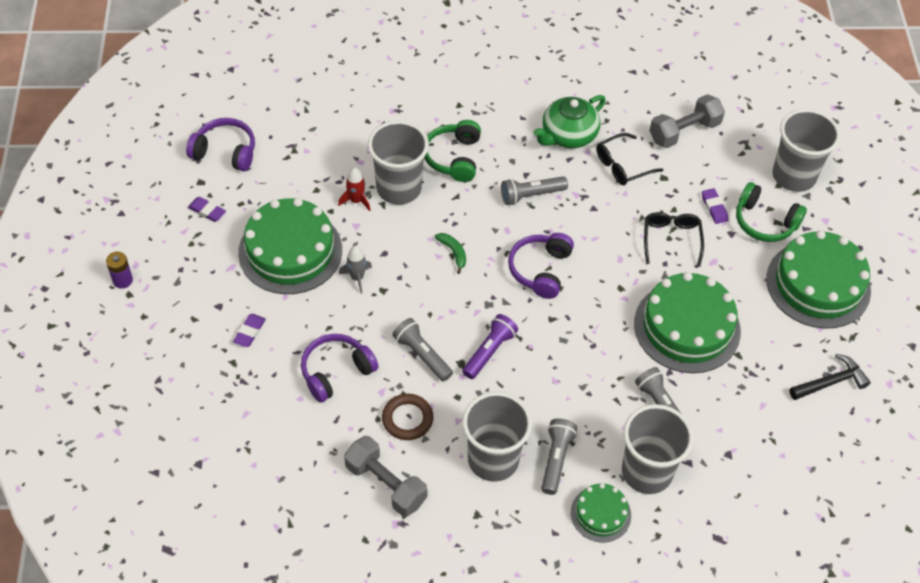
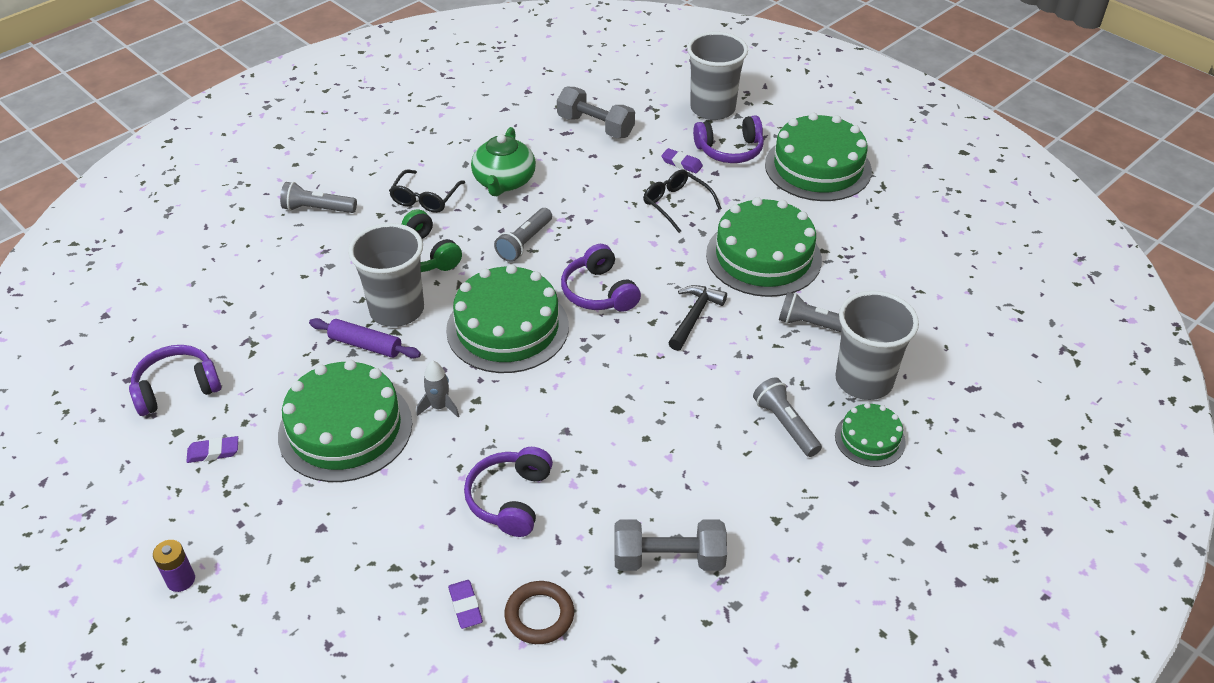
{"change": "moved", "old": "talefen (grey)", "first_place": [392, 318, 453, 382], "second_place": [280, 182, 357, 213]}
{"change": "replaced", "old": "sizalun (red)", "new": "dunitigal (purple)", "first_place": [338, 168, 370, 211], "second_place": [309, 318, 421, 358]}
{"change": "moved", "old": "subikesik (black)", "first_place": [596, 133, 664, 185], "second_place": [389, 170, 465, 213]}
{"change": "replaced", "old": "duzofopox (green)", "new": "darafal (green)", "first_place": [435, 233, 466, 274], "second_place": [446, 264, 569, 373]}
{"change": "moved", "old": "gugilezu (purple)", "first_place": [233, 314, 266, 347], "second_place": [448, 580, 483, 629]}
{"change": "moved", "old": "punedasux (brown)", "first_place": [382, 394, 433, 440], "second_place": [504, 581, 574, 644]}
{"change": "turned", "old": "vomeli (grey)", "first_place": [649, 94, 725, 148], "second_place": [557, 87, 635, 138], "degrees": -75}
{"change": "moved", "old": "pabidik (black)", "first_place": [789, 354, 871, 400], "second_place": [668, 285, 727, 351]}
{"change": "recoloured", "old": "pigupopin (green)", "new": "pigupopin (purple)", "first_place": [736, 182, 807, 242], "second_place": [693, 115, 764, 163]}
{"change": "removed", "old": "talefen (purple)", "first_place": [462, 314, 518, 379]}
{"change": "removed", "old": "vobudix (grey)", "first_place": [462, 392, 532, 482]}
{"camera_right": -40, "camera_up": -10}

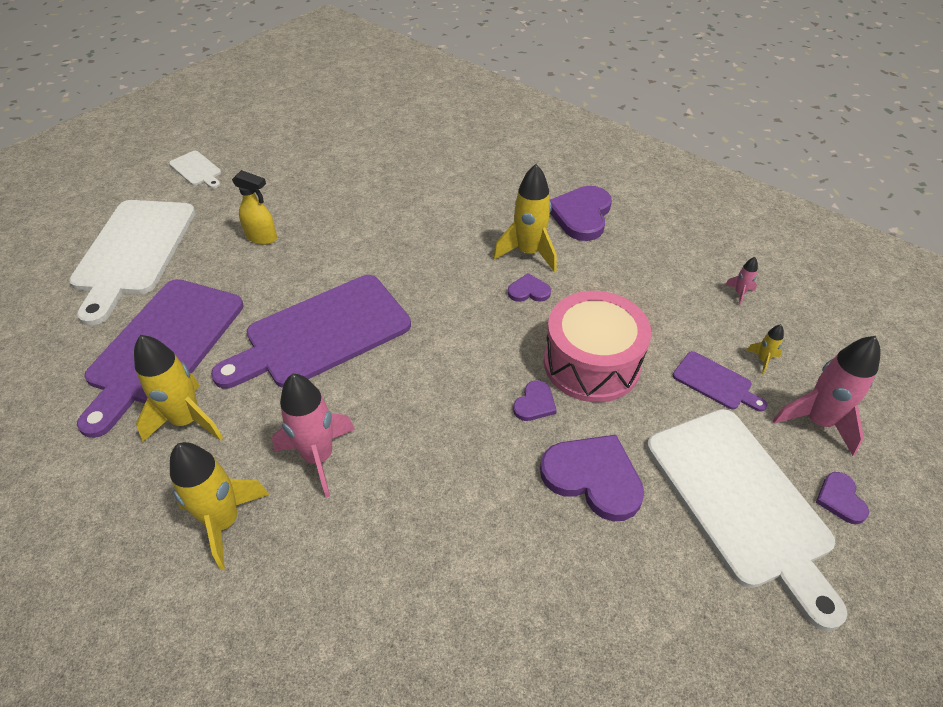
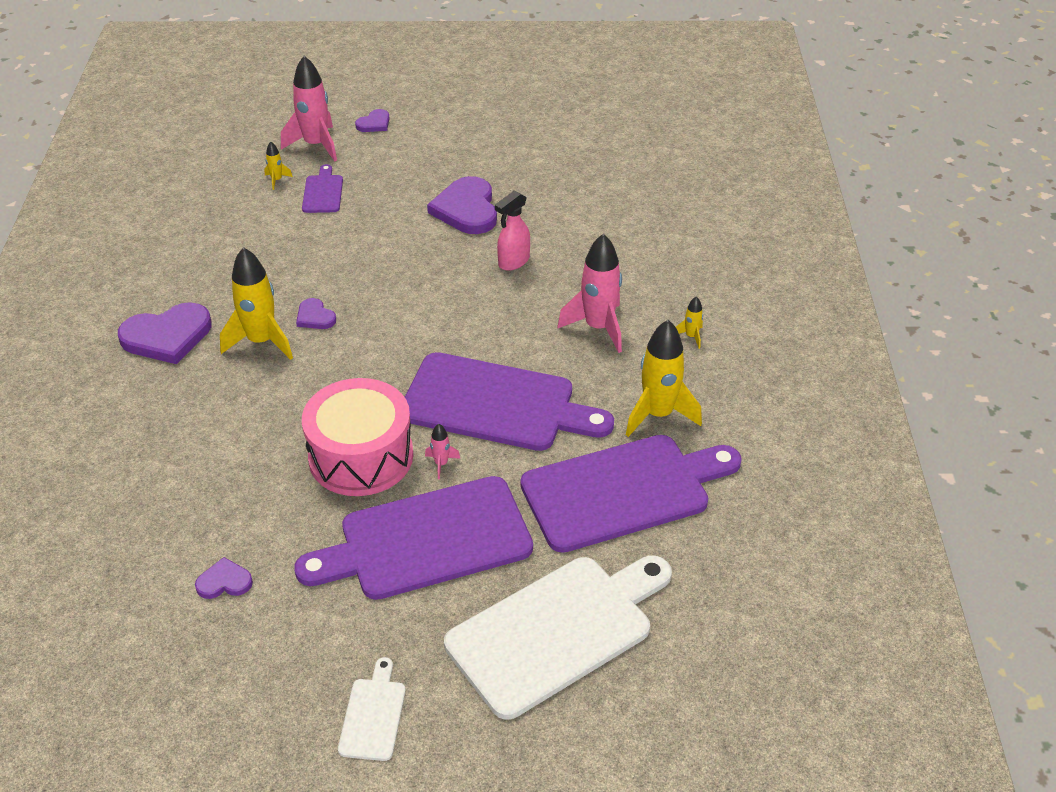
{"change": "moved", "old": "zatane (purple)", "first_place": [513, 380, 557, 421], "second_place": [195, 557, 253, 599]}
{"change": "replaced", "old": "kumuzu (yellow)", "new": "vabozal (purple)", "first_place": [232, 170, 277, 245], "second_place": [294, 476, 533, 600]}
{"change": "moved", "old": "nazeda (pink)", "first_place": [544, 291, 651, 402], "second_place": [302, 378, 413, 496]}
{"change": "moved", "old": "sizalun (pink)", "first_place": [725, 257, 758, 306], "second_place": [425, 424, 461, 479]}
{"change": "added", "new": "kumuzu (pink)", "second_place": [495, 190, 530, 271]}
{"change": "resized", "old": "sizalun (yellow)", "first_place": [170, 442, 270, 570], "second_place": [676, 297, 703, 349], "factor": 0.44}
{"change": "removed", "old": "vabozal (white)", "first_place": [647, 409, 847, 631]}
{"camera_right": -130, "camera_up": -5}

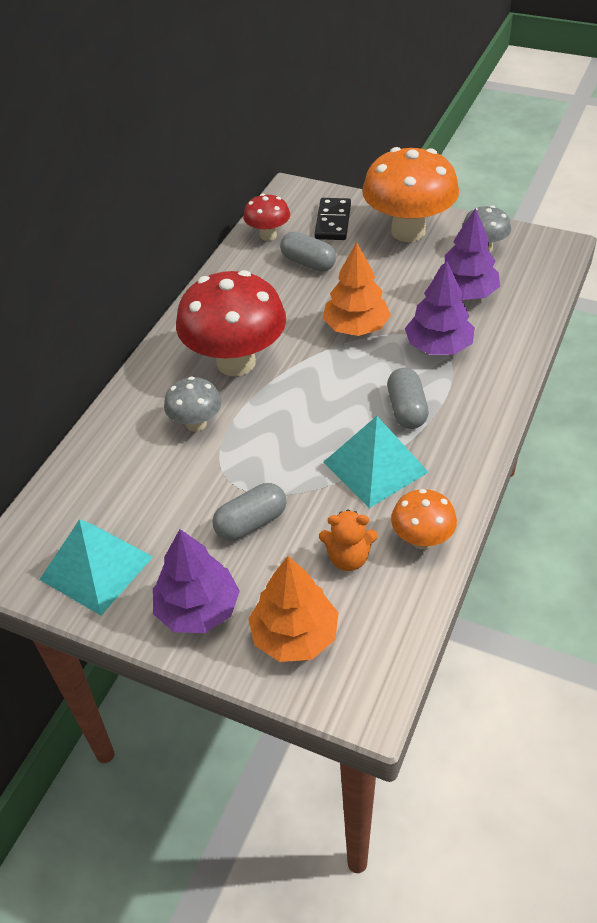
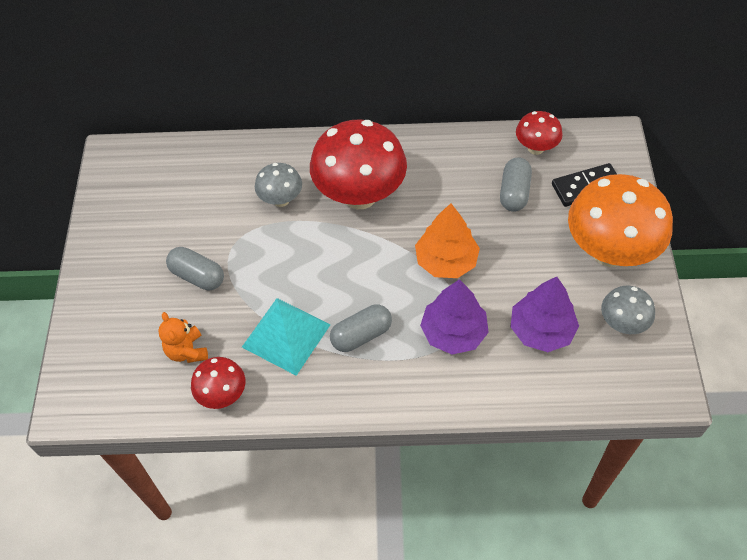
{"change": "recoloured", "old": "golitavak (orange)", "new": "golitavak (red)", "first_place": [391, 489, 457, 549], "second_place": [191, 357, 245, 409]}
{"change": "removed", "old": "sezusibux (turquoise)", "first_place": [39, 519, 153, 615]}
{"change": "removed", "old": "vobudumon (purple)", "first_place": [153, 529, 240, 633]}
{"change": "removed", "old": "vobudumon (orange)", "first_place": [248, 556, 338, 662]}
{"camera_right": 65, "camera_up": 10}

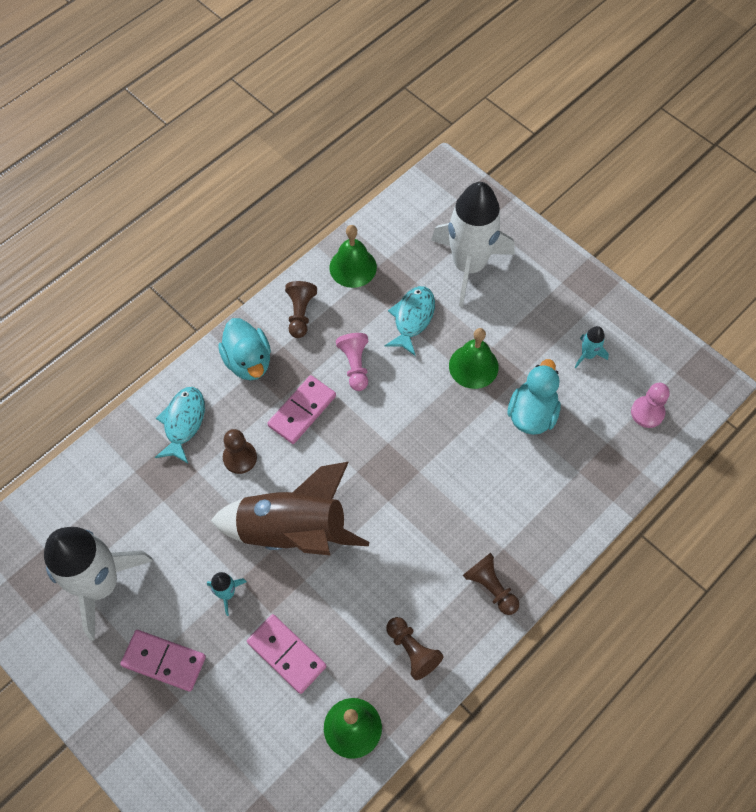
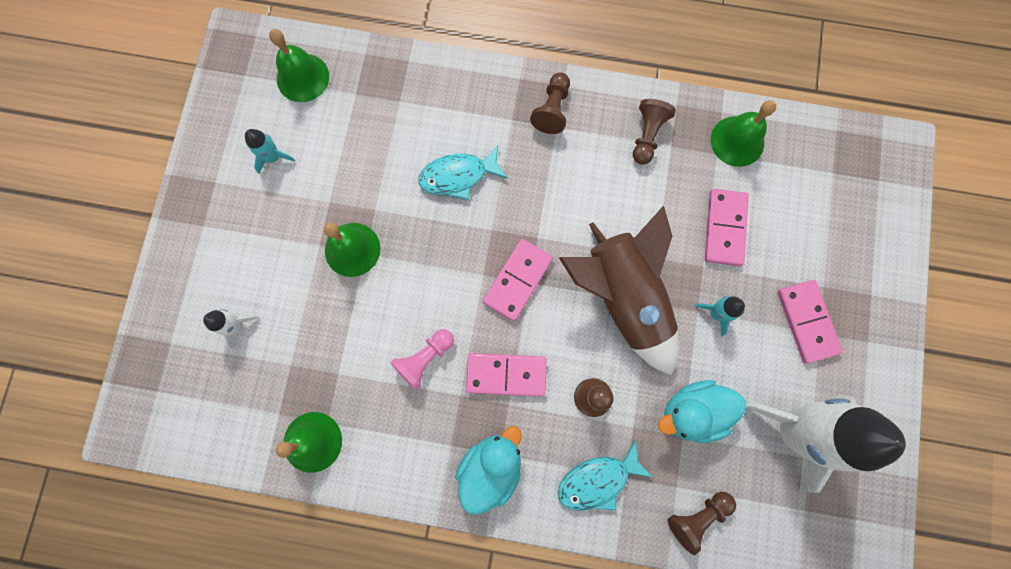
{"change": "resized", "old": "sizalun (white)", "first_place": [431, 182, 514, 307], "second_place": [203, 309, 260, 349], "factor": 0.4}
{"change": "replaced", "old": "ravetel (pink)", "new": "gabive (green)", "first_place": [631, 383, 670, 428], "second_place": [269, 29, 329, 102]}
{"change": "moved", "old": "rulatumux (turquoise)", "first_place": [385, 286, 435, 356], "second_place": [418, 145, 508, 200]}
{"change": "added", "new": "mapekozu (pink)", "second_place": [483, 239, 553, 321]}
{"change": "moved", "old": "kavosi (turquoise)", "first_place": [507, 359, 561, 435], "second_place": [658, 380, 746, 443]}
{"change": "moved", "old": "ravetel (brown)", "first_place": [285, 281, 317, 338], "second_place": [667, 492, 736, 555]}
{"camera_right": -125, "camera_up": 15}

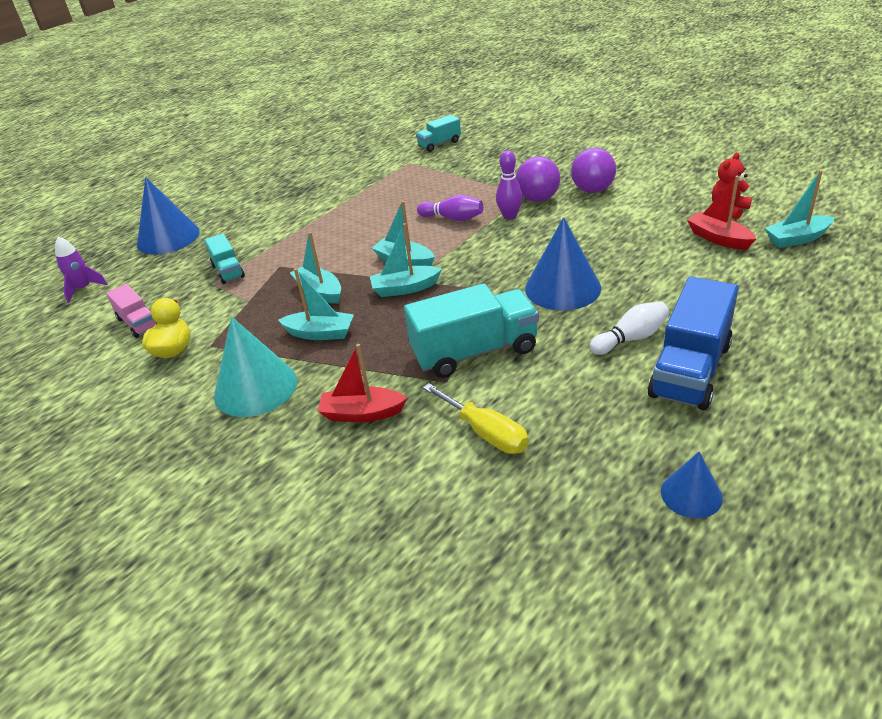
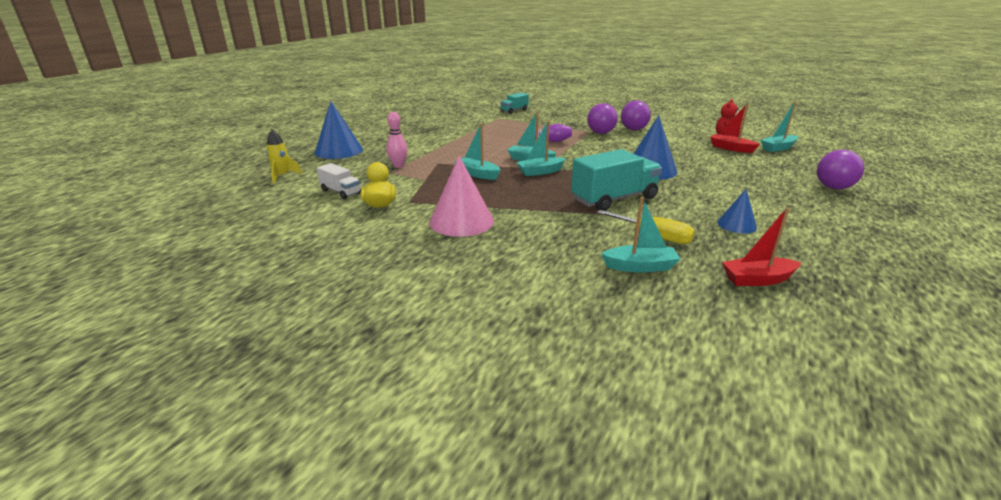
{"change": "recoloured", "old": "sizalun (purple)", "new": "sizalun (yellow)", "first_place": [55, 236, 108, 303], "second_place": [266, 129, 302, 184]}
{"change": "recoloured", "old": "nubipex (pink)", "new": "nubipex (white)", "first_place": [106, 284, 157, 338], "second_place": [317, 163, 361, 199]}
{"change": "replaced", "old": "nubipex (turquoise)", "new": "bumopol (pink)", "first_place": [205, 234, 245, 284], "second_place": [386, 112, 408, 168]}
{"change": "recoloured", "old": "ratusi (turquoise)", "new": "ratusi (pink)", "first_place": [214, 317, 297, 417], "second_place": [429, 156, 494, 237]}
{"change": "moved", "old": "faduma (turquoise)", "first_place": [278, 268, 354, 340], "second_place": [601, 197, 680, 273]}
{"change": "moved", "old": "ratusi (blue)", "first_place": [661, 452, 723, 518], "second_place": [717, 189, 757, 234]}
{"change": "moved", "old": "faduma (red)", "first_place": [318, 344, 407, 422], "second_place": [722, 207, 801, 286]}
{"change": "added", "new": "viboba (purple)", "second_place": [817, 150, 864, 189]}
{"change": "removed", "old": "bumopol (purple)", "first_place": [496, 151, 523, 220]}
{"change": "removed", "old": "bumopol (white)", "first_place": [590, 301, 669, 355]}
{"change": "removed", "old": "nubipex (blue)", "first_place": [648, 276, 739, 410]}
{"camera_right": -15, "camera_up": -10}

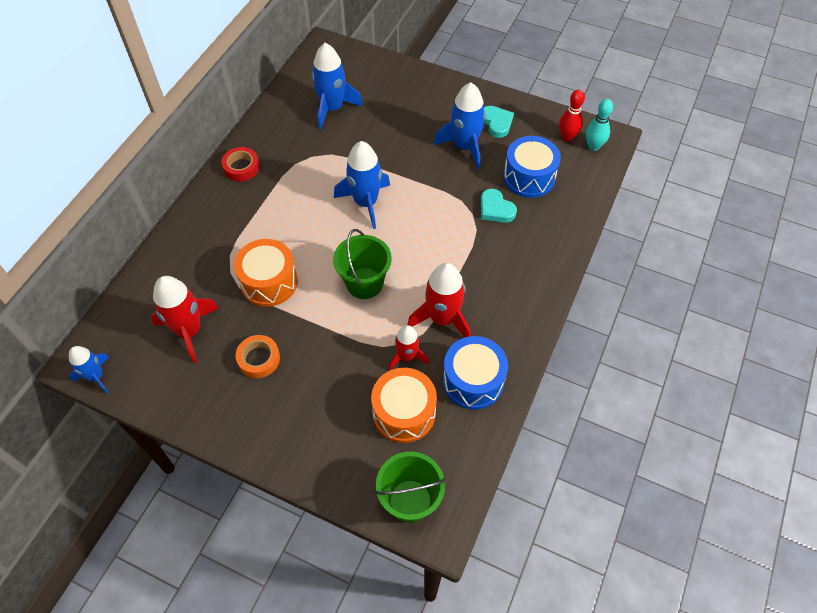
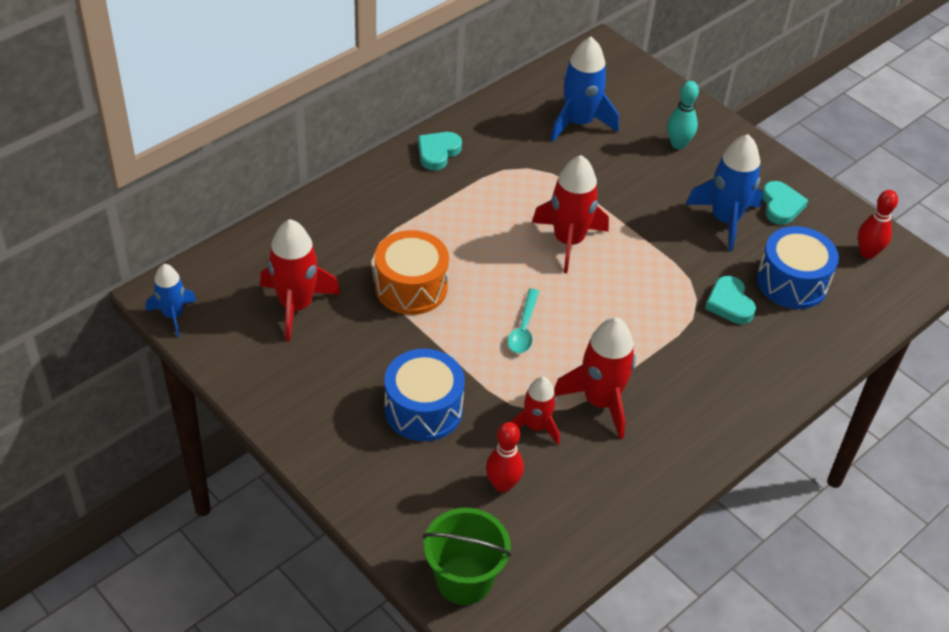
{"change": "moved", "old": "nazeda (blue)", "first_place": [443, 336, 508, 410], "second_place": [384, 349, 465, 441]}
{"change": "replaced", "old": "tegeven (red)", "new": "zatane (turquoise)", "first_place": [222, 147, 260, 181], "second_place": [418, 132, 462, 170]}
{"change": "replaced", "old": "nazeda (orange)", "new": "bumopol (red)", "first_place": [371, 368, 437, 443], "second_place": [486, 422, 524, 493]}
{"change": "replaced", "old": "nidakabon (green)", "new": "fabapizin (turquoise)", "first_place": [333, 229, 392, 299], "second_place": [508, 289, 539, 353]}
{"change": "recoloured", "old": "sizalun (blue)", "new": "sizalun (red)", "first_place": [334, 141, 390, 229], "second_place": [532, 155, 609, 273]}
{"change": "moved", "old": "bumopol (turquoise)", "first_place": [586, 99, 613, 151], "second_place": [667, 81, 699, 149]}
{"change": "removed", "old": "tegeven (orange)", "first_place": [236, 335, 280, 378]}
{"camera_right": 20, "camera_up": -10}

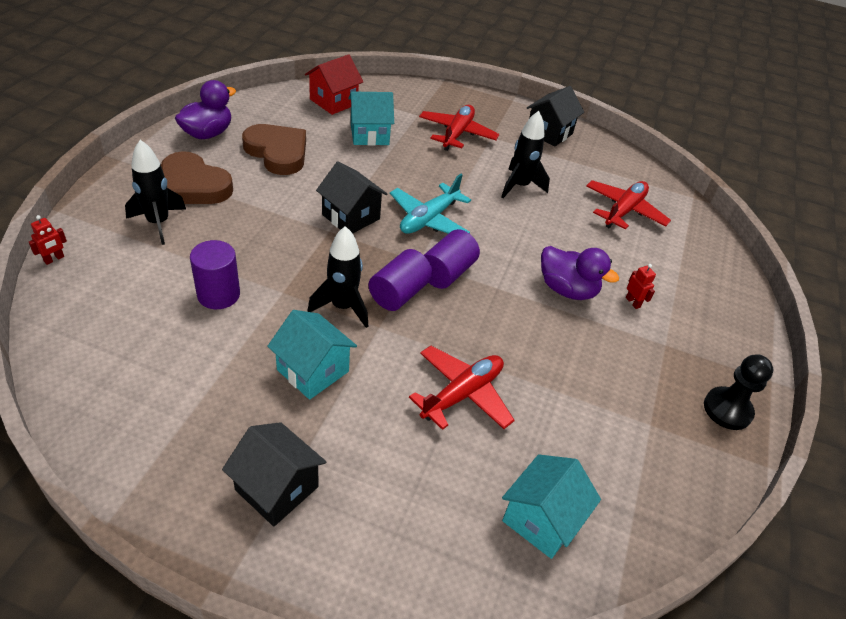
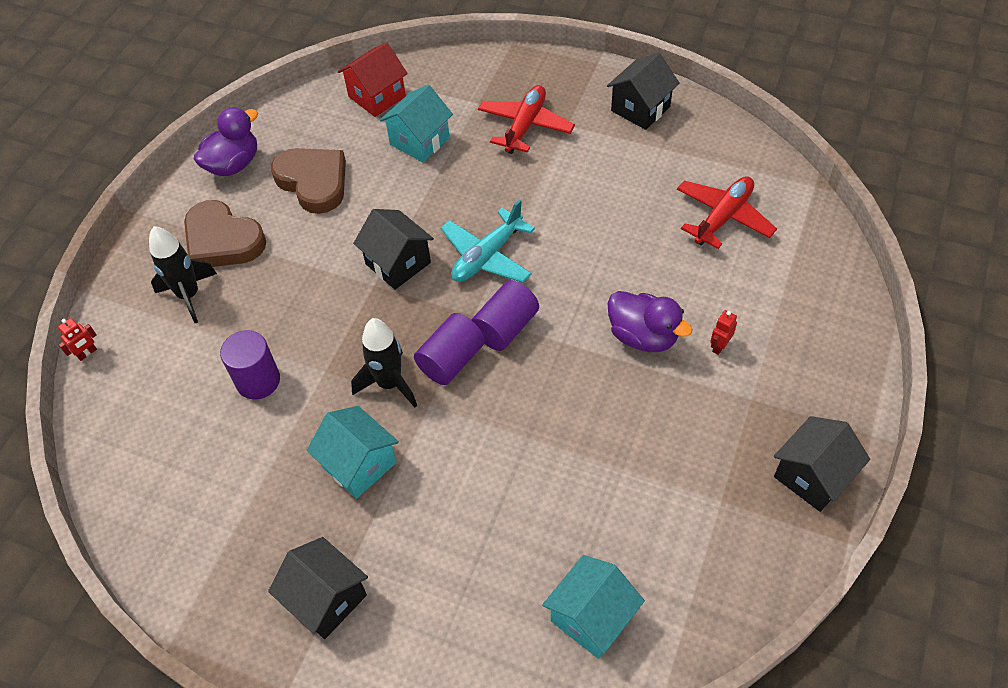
{"change": "turned", "old": "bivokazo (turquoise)", "first_place": [349, 92, 394, 146], "second_place": [379, 85, 453, 163], "degrees": -45}
{"change": "turned", "old": "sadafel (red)", "first_place": [626, 264, 656, 309], "second_place": [710, 310, 737, 355], "degrees": -120}
{"change": "replaced", "old": "ravetel (black)", "new": "bivokazo (black)", "first_place": [704, 354, 773, 430], "second_place": [774, 416, 870, 512]}
{"change": "removed", "old": "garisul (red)", "first_place": [409, 346, 515, 430]}
{"change": "removed", "old": "sizalun (black)", "first_place": [501, 111, 550, 198]}
{"camera_right": 10, "camera_up": 10}

